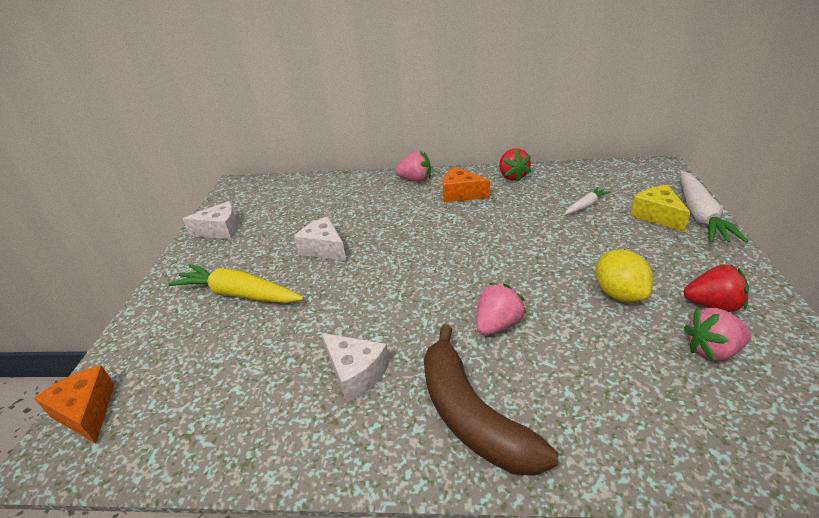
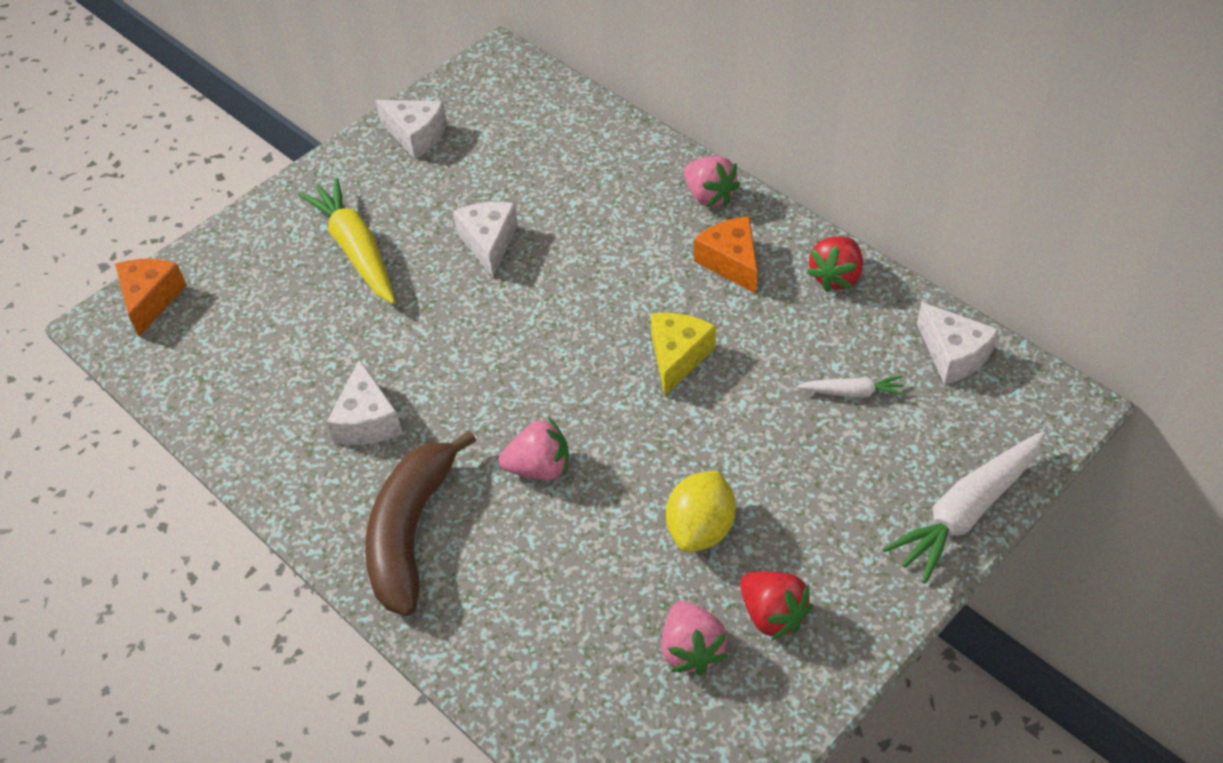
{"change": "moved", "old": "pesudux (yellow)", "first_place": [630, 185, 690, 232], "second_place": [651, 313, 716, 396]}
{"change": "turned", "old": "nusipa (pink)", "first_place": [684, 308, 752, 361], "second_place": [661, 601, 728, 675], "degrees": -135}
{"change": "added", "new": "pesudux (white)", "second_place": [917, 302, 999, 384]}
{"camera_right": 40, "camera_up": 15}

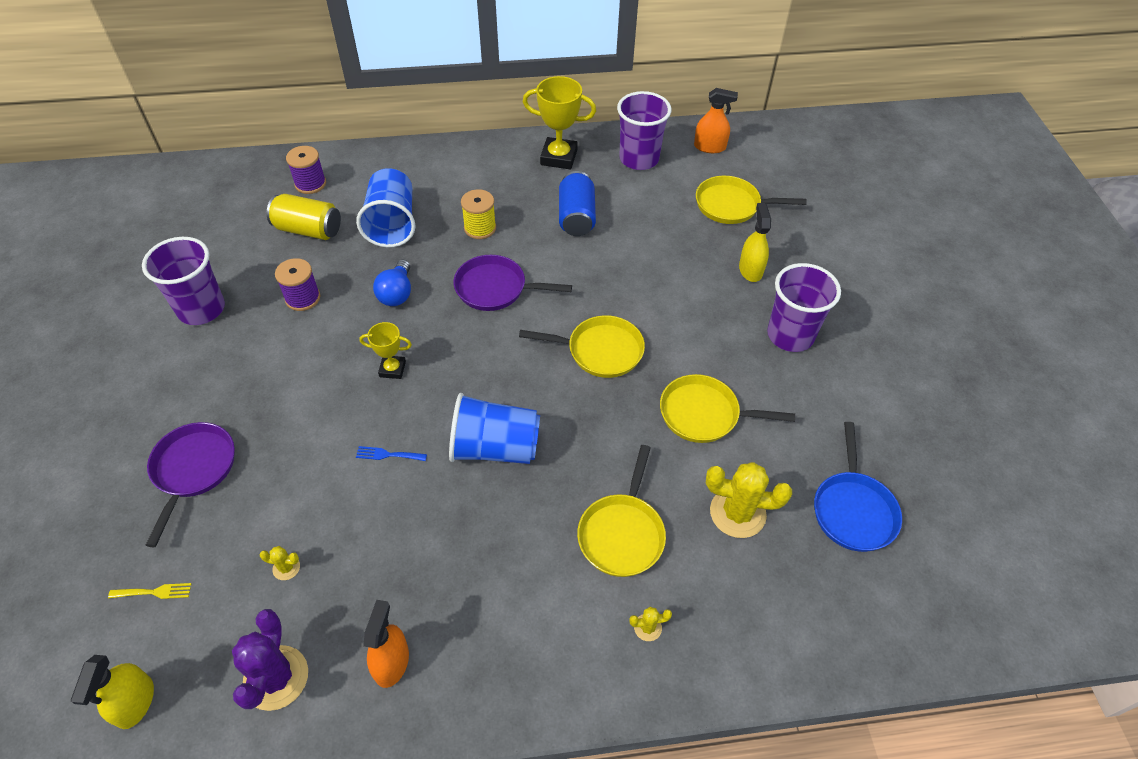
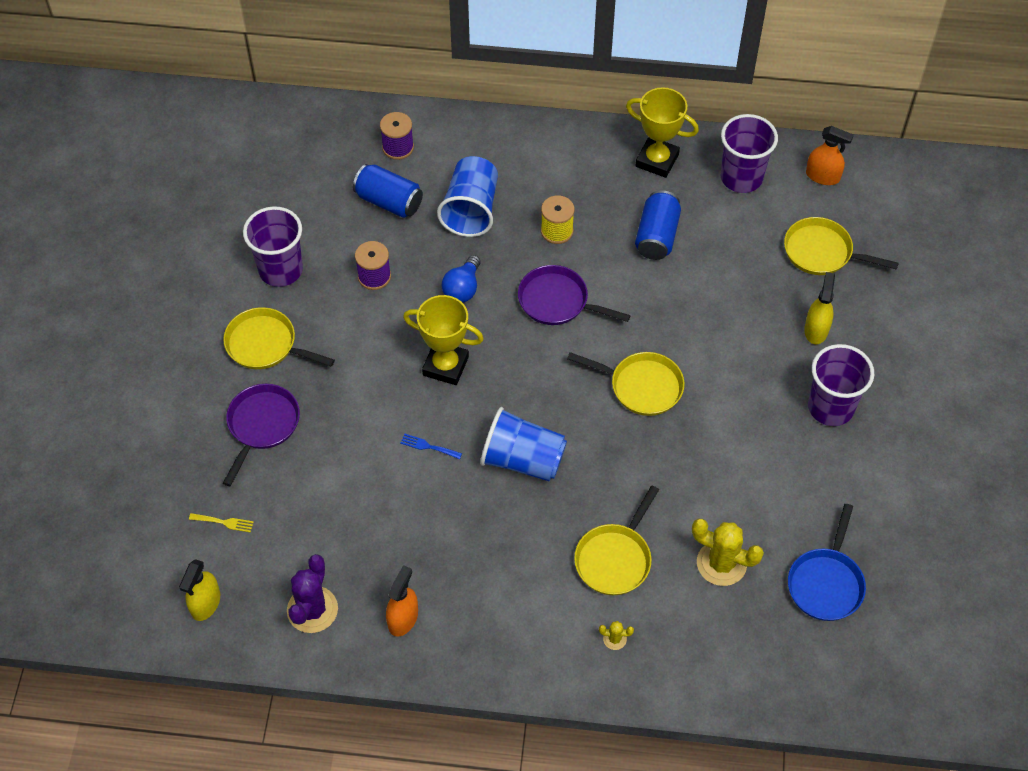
{"change": "moved", "old": "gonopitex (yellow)", "first_place": [660, 374, 795, 443], "second_place": [223, 307, 335, 369]}
{"change": "recoloured", "old": "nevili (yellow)", "new": "nevili (blue)", "first_place": [267, 194, 341, 240], "second_place": [353, 164, 423, 218]}
{"change": "resized", "old": "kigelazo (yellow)", "first_place": [360, 322, 412, 379], "second_place": [403, 295, 484, 385], "factor": 1.74}
{"change": "removed", "old": "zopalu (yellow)", "first_place": [259, 546, 300, 580]}
{"camera_right": 15, "camera_up": 5}

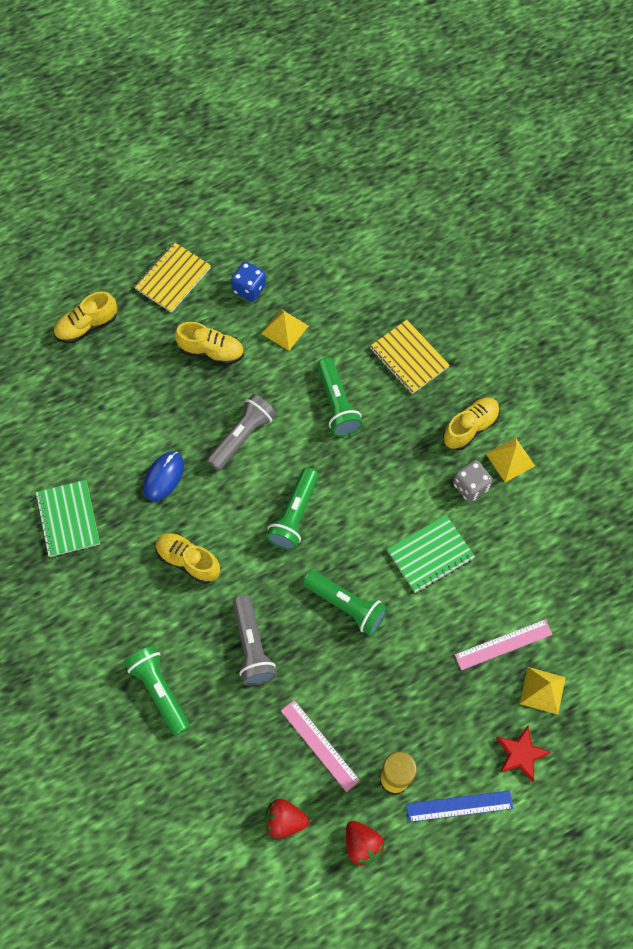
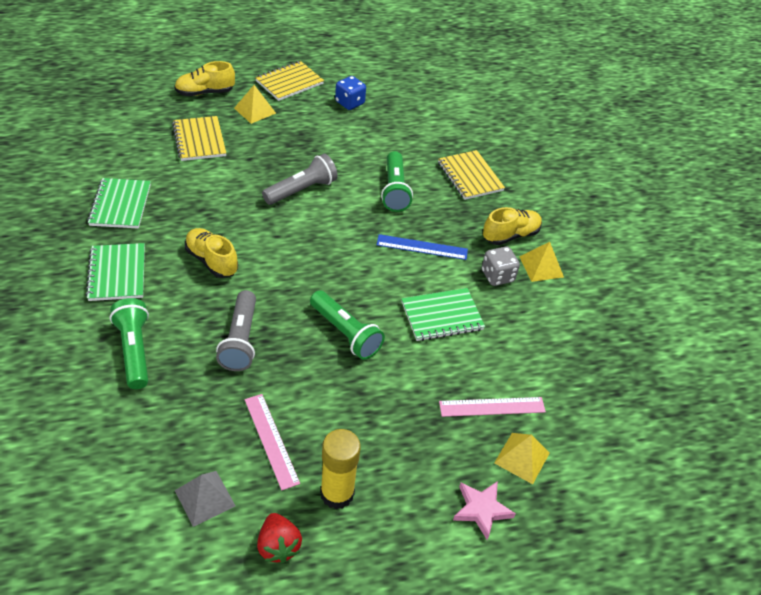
{"change": "added", "new": "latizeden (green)", "second_place": [86, 243, 145, 301]}
{"change": "added", "new": "latizeden (yellow)", "second_place": [172, 116, 226, 161]}
{"change": "replaced", "old": "nusipa (red)", "new": "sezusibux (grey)", "first_place": [265, 799, 309, 839], "second_place": [174, 471, 235, 527]}
{"change": "moved", "old": "sezusibux (yellow)", "first_place": [261, 309, 308, 351], "second_place": [234, 85, 276, 124]}
{"change": "moved", "old": "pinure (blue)", "first_place": [406, 790, 513, 822], "second_place": [377, 234, 468, 260]}
{"change": "recoloured", "old": "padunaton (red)", "new": "padunaton (pink)", "first_place": [496, 725, 551, 782], "second_place": [453, 481, 516, 540]}
{"change": "removed", "old": "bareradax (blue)", "first_place": [143, 451, 184, 501]}
{"change": "removed", "old": "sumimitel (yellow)", "first_place": [175, 322, 244, 365]}
{"change": "removed", "old": "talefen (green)", "first_place": [266, 467, 319, 550]}
{"camera_right": 10, "camera_up": -20}

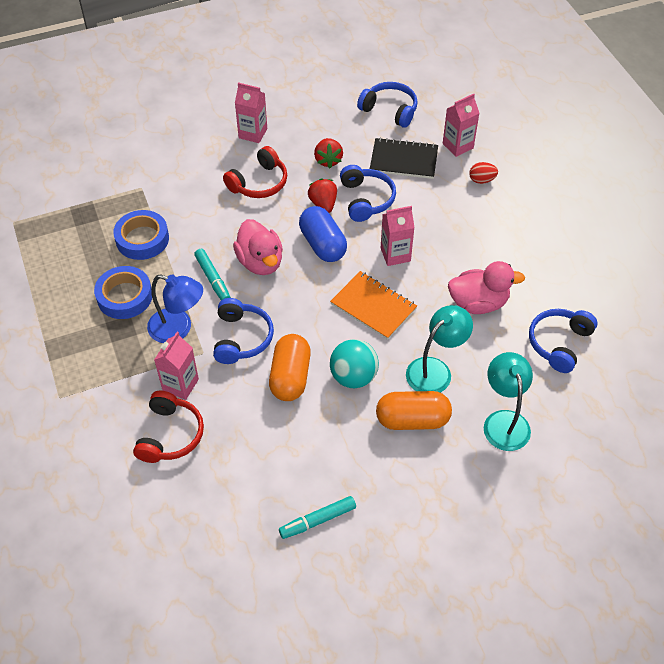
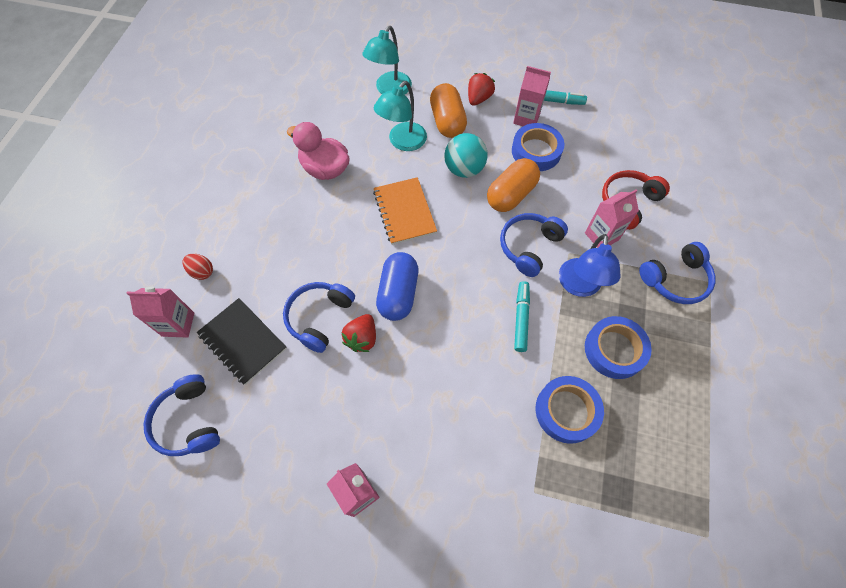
{"change": "turned", "old": "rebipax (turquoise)", "first_place": [406, 305, 473, 393], "second_place": [374, 81, 427, 151], "degrees": -45}
{"change": "turned", "old": "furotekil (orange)", "first_place": [376, 391, 452, 430], "second_place": [430, 83, 467, 138], "degrees": 45}
{"change": "moved", "old": "nusipa (red)", "first_place": [314, 138, 343, 168], "second_place": [468, 73, 495, 106]}
{"change": "added", "new": "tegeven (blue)", "second_place": [512, 123, 564, 171]}
{"change": "moved", "old": "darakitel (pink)", "first_place": [381, 206, 415, 266], "second_place": [513, 66, 551, 126]}
{"change": "turned", "old": "rebipax (blue)", "first_place": [147, 274, 203, 343], "second_place": [559, 234, 620, 297], "degrees": -135}
{"change": "moved", "old": "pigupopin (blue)", "first_place": [529, 309, 597, 373], "second_place": [639, 242, 715, 304]}
{"change": "removed", "old": "pigupopin (red)", "first_place": [223, 146, 287, 198]}
{"change": "removed", "old": "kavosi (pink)", "first_place": [233, 219, 283, 275]}
{"camera_right": -145, "camera_up": 10}

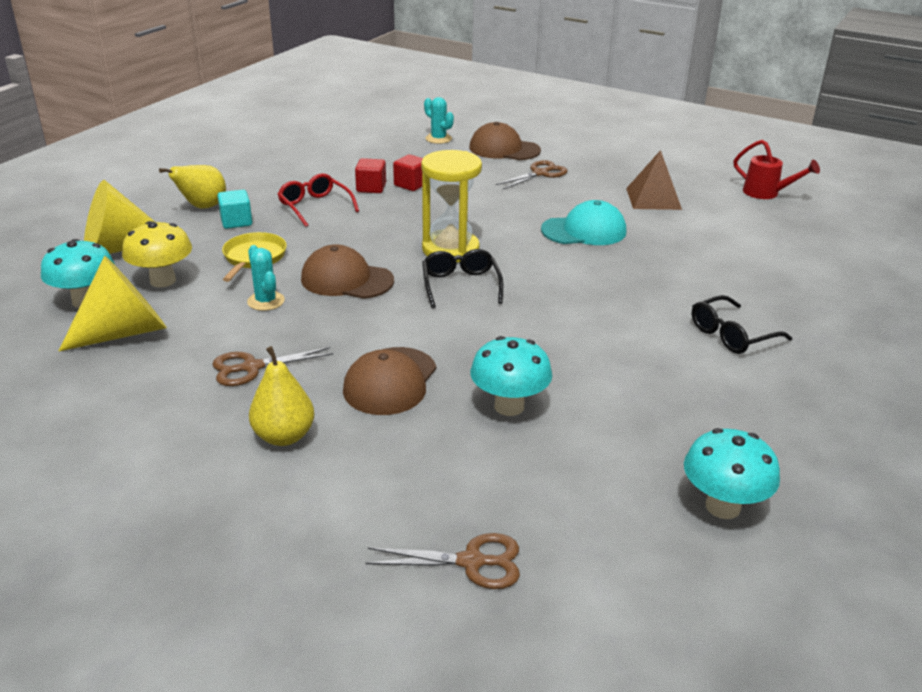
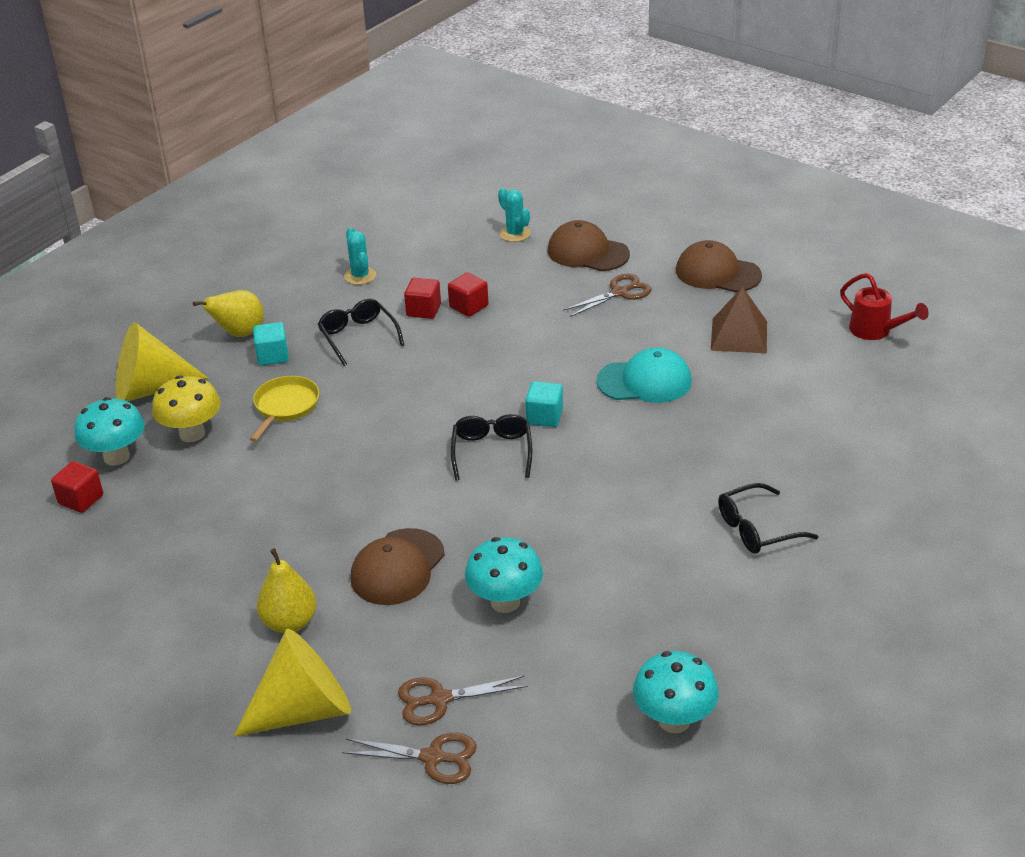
{"change": "added", "new": "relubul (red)", "second_place": [51, 461, 103, 513]}
{"change": "moved", "old": "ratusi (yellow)", "first_place": [59, 256, 167, 351], "second_place": [234, 629, 351, 737]}
{"change": "recoloured", "old": "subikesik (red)", "new": "subikesik (black)", "first_place": [278, 173, 359, 227], "second_place": [318, 299, 404, 366]}
{"change": "moved", "old": "zopalu (turquoise)", "first_place": [247, 245, 285, 311], "second_place": [344, 227, 376, 285]}
{"change": "moved", "old": "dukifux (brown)", "first_place": [212, 347, 333, 386], "second_place": [398, 676, 528, 725]}
{"change": "added", "new": "relubul (turquoise)", "second_place": [525, 381, 563, 427]}
{"change": "moved", "old": "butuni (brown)", "first_place": [301, 245, 394, 299], "second_place": [676, 240, 762, 292]}
{"change": "removed", "old": "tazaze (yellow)", "first_place": [421, 150, 482, 262]}
{"camera_right": 10, "camera_up": 5}

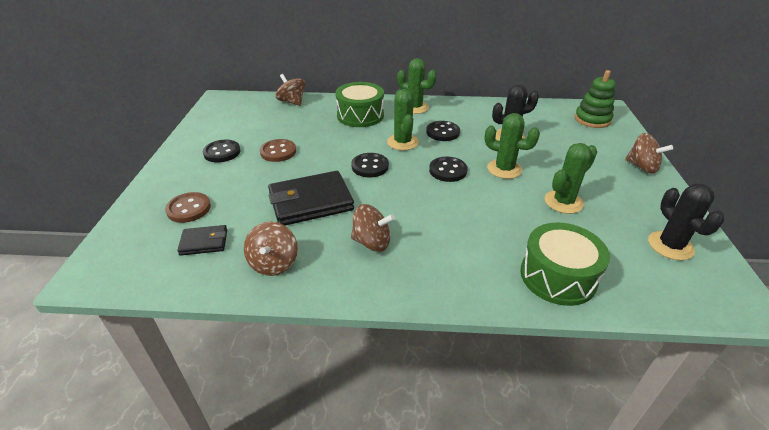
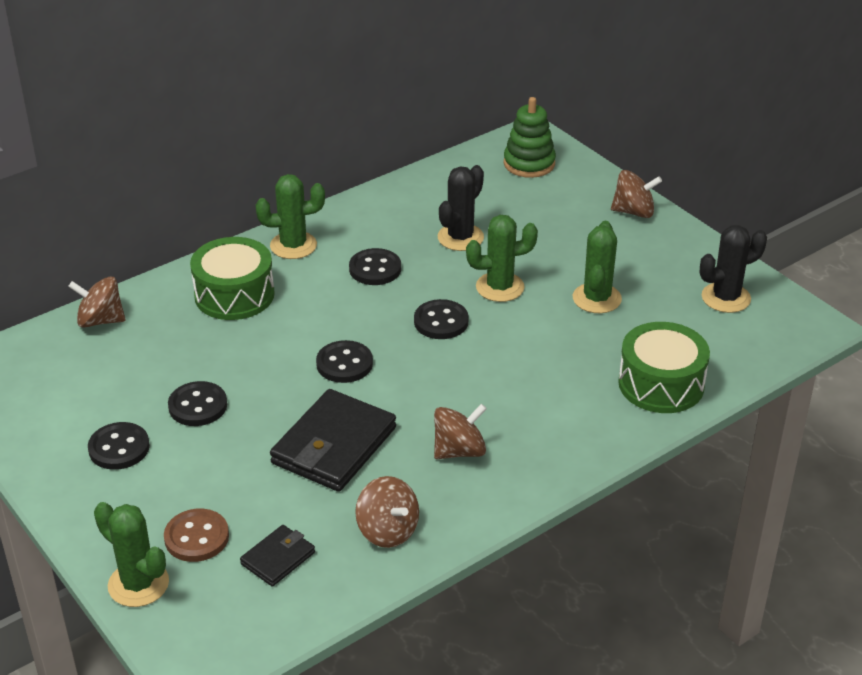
{"change": "moved", "old": "zopalu (green)", "first_place": [387, 89, 419, 151], "second_place": [94, 502, 169, 607]}
{"change": "recoloured", "old": "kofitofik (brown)", "new": "kofitofik (black)", "first_place": [260, 139, 296, 162], "second_place": [168, 381, 227, 426]}
{"change": "turned", "old": "zopalu (black)", "first_place": [648, 183, 724, 260], "second_place": [700, 225, 767, 313], "degrees": -60}
{"camera_right": -40, "camera_up": 0}

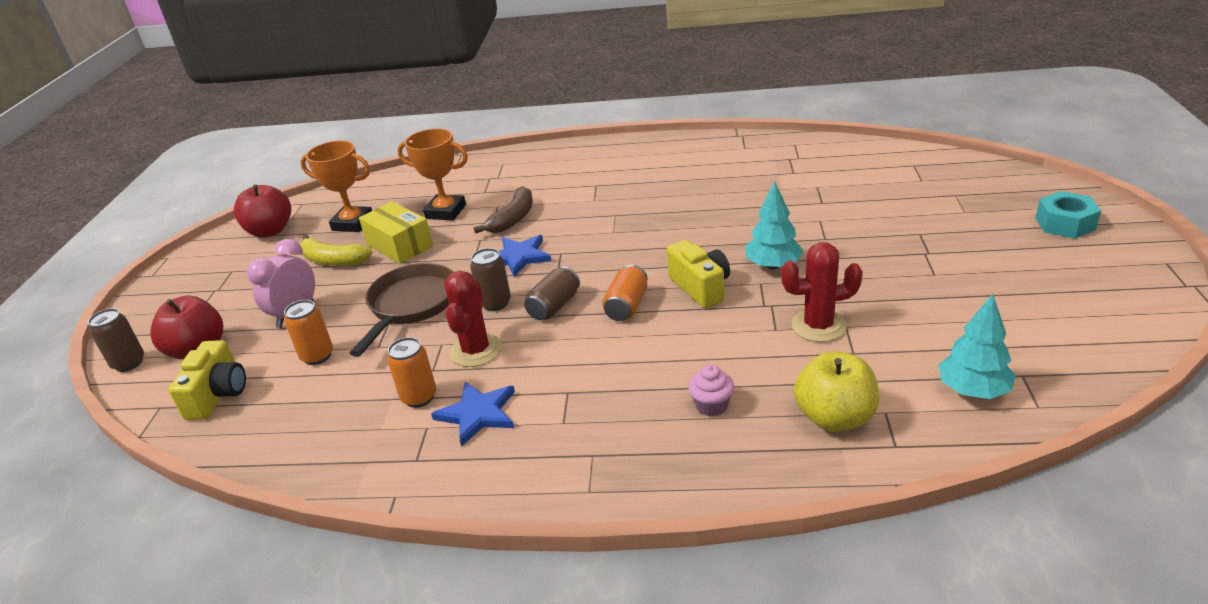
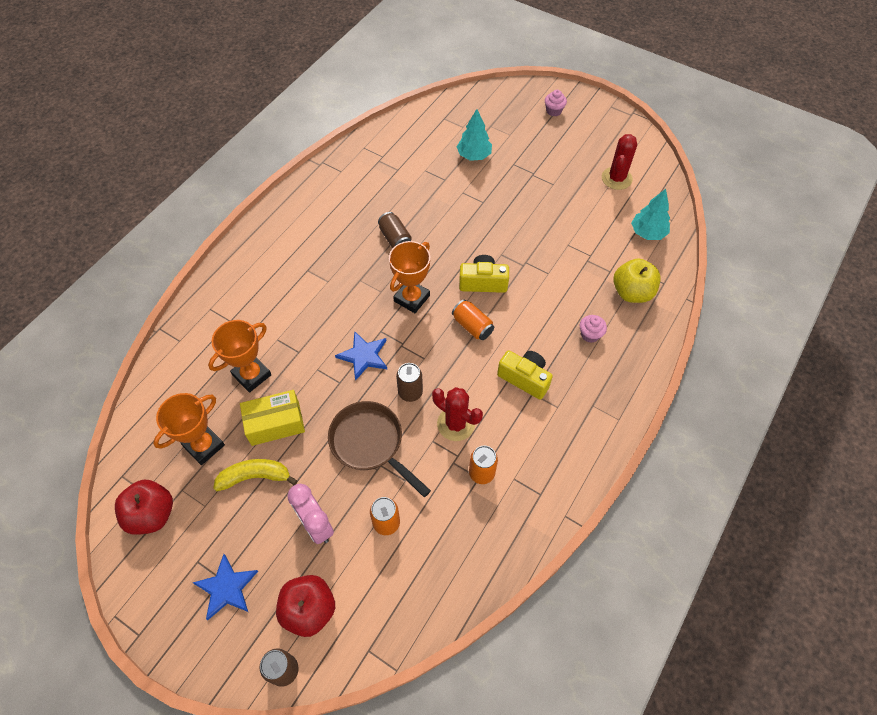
{"change": "moved", "old": "padunaton (blue)", "first_place": [431, 382, 515, 447], "second_place": [193, 554, 258, 620]}
{"change": "turned", "old": "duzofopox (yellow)", "first_place": [300, 235, 373, 266], "second_place": [213, 459, 297, 491], "degrees": -150}
{"change": "moved", "old": "nevili (brown)", "first_place": [524, 266, 580, 320], "second_place": [378, 212, 411, 249]}
{"change": "added", "new": "kigelazo (orange)", "second_place": [389, 241, 430, 313]}
{"change": "moved", "old": "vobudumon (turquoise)", "first_place": [745, 181, 803, 269], "second_place": [457, 109, 492, 161]}
{"change": "moved", "old": "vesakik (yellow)", "first_place": [168, 340, 246, 420], "second_place": [497, 351, 553, 400]}
{"change": "replaced", "old": "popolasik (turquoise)", "new": "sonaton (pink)", "first_place": [1035, 191, 1101, 239], "second_place": [545, 90, 567, 116]}
{"change": "moved", "old": "zopalu (red)", "first_place": [781, 242, 863, 342], "second_place": [602, 134, 637, 190]}
{"change": "removed", "old": "duzofopox (brown)", "first_place": [474, 186, 533, 234]}
{"camera_right": -65, "camera_up": 25}

